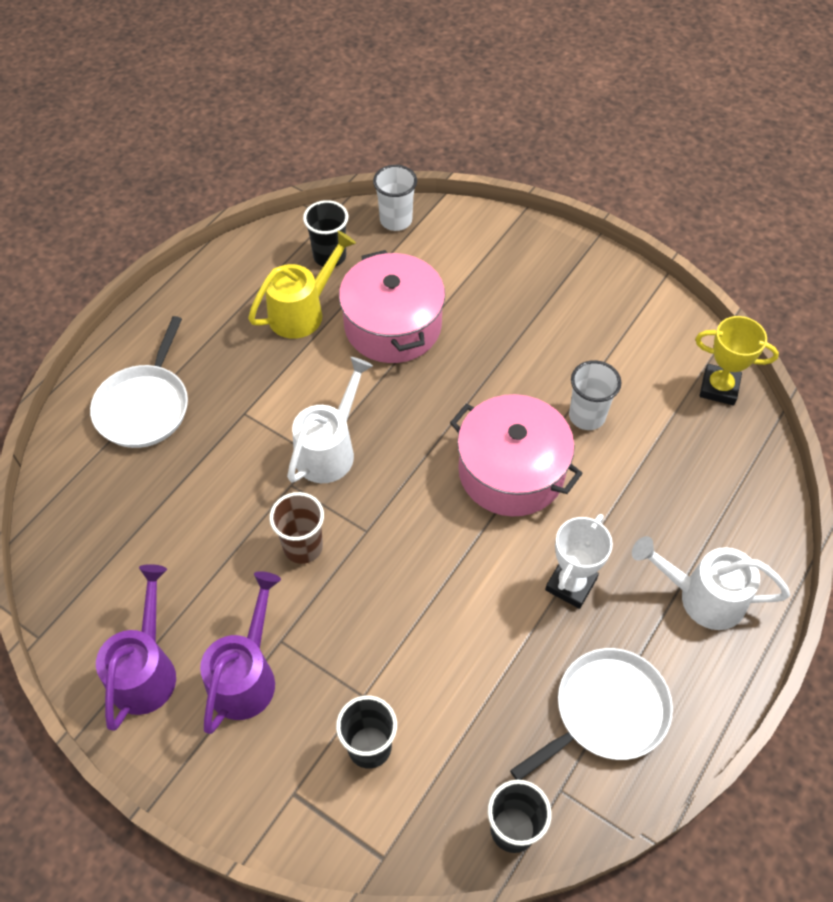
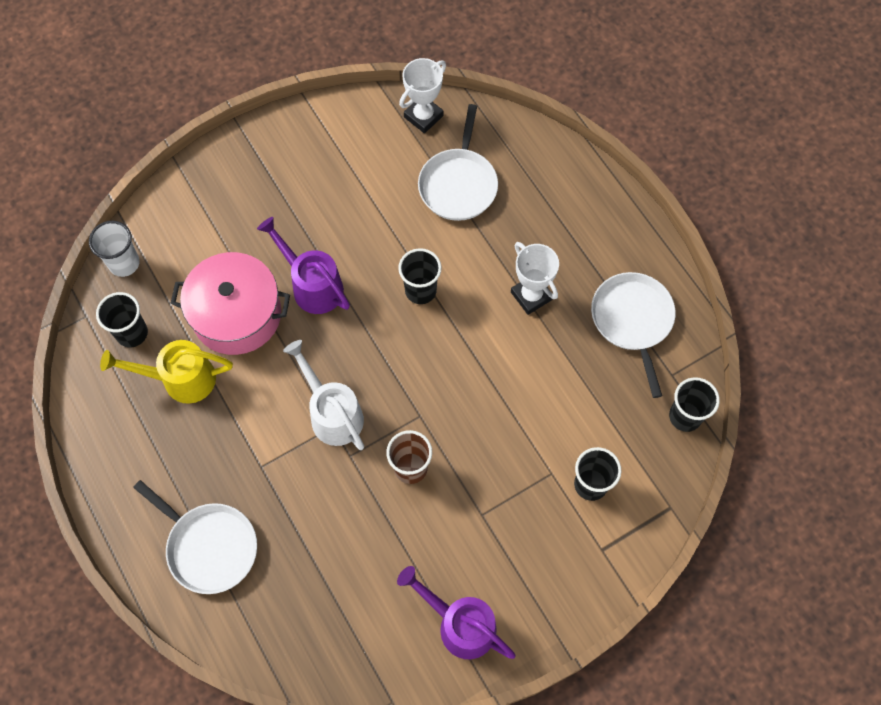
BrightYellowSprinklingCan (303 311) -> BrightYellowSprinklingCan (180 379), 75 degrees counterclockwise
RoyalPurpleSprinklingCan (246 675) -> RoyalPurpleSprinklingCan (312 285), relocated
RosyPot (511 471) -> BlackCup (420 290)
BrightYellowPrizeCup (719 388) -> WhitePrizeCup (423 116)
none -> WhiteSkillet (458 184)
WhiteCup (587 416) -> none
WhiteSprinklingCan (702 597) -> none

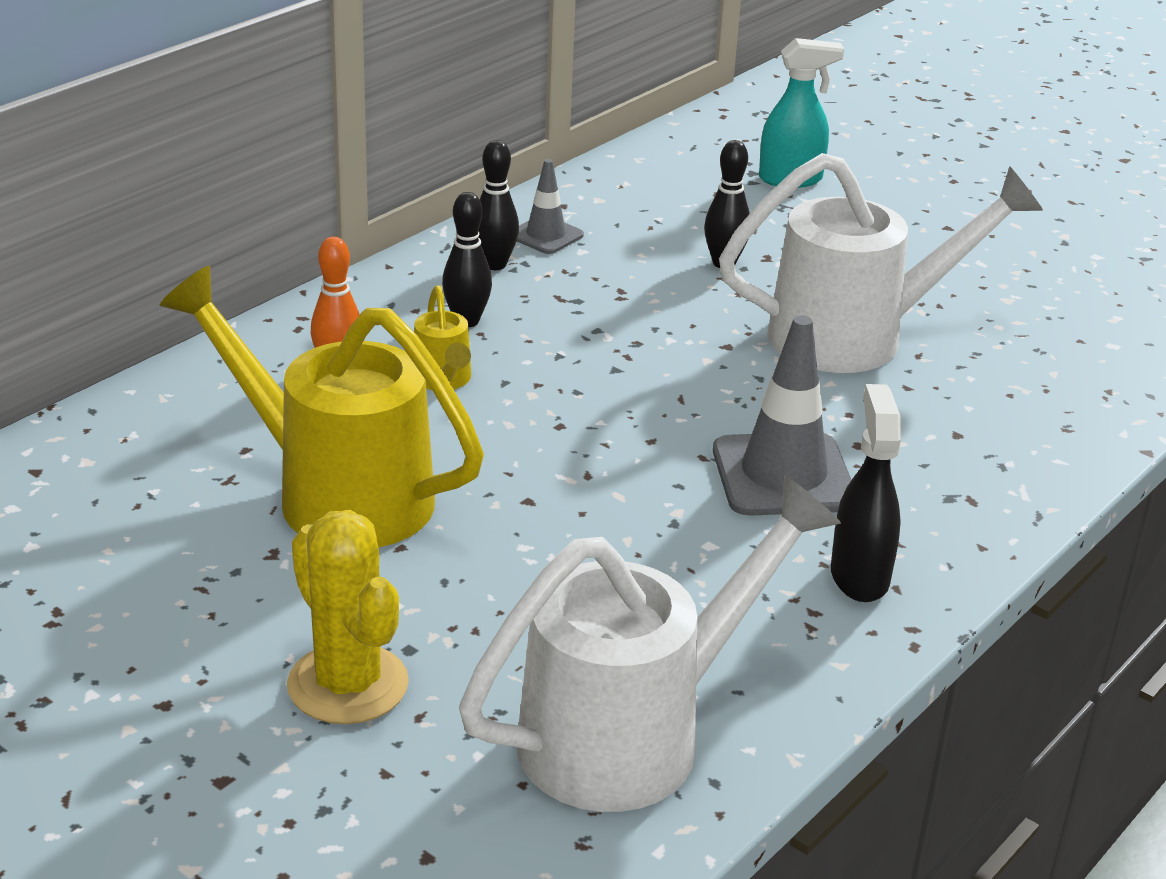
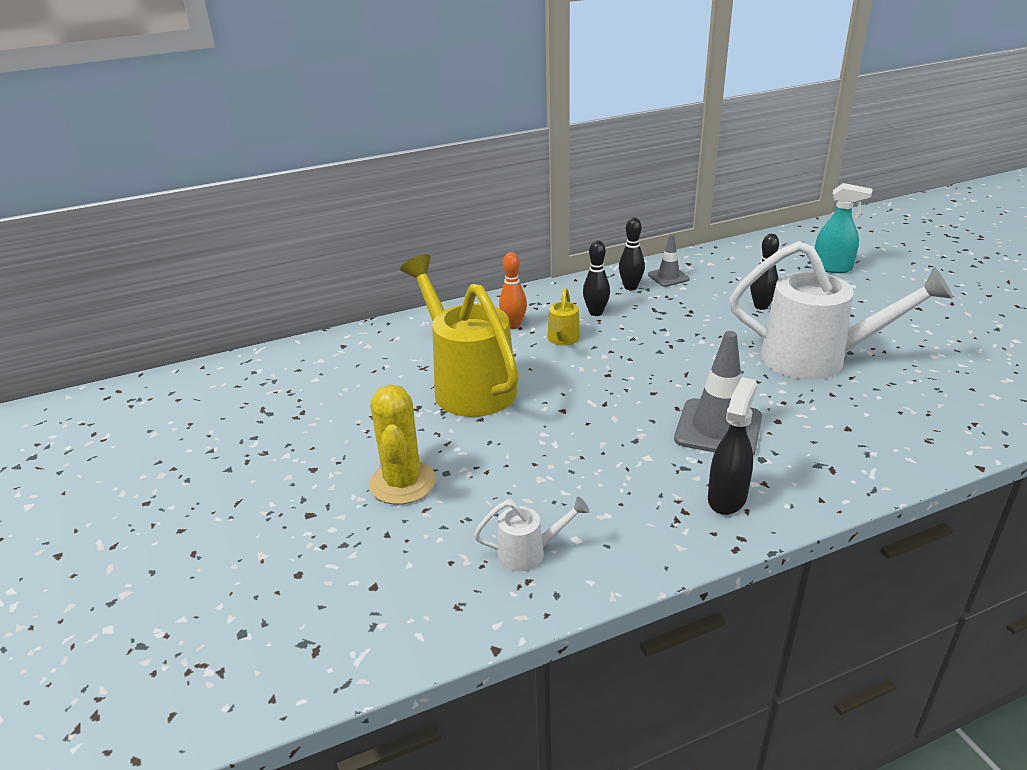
WhiteSprinklingCan (632 735) -> WhiteSprinklingCan (529 553), x0.44

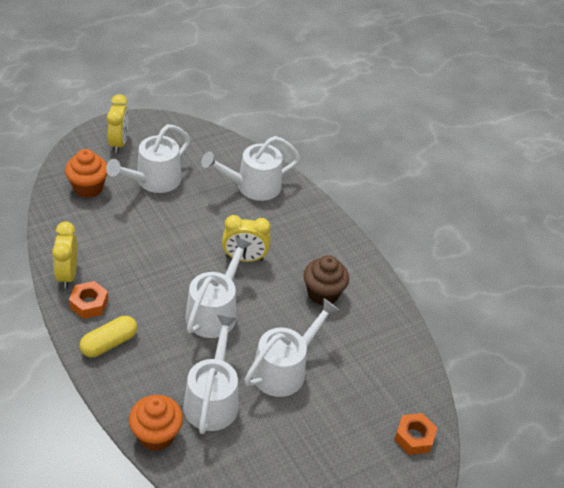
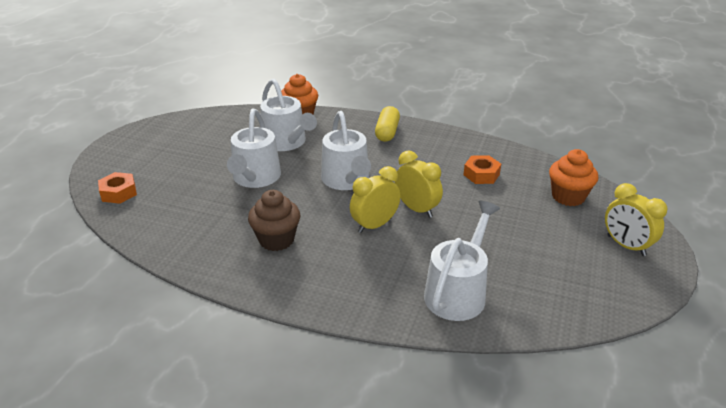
BrightYellowAlarmClock (67 275) -> BrightYellowAlarmClock (417 209), relocated
OrangeNut (89 304) -> OrangeNut (481 174), relocated
WhiteSprinklingCan (154 180) -> none

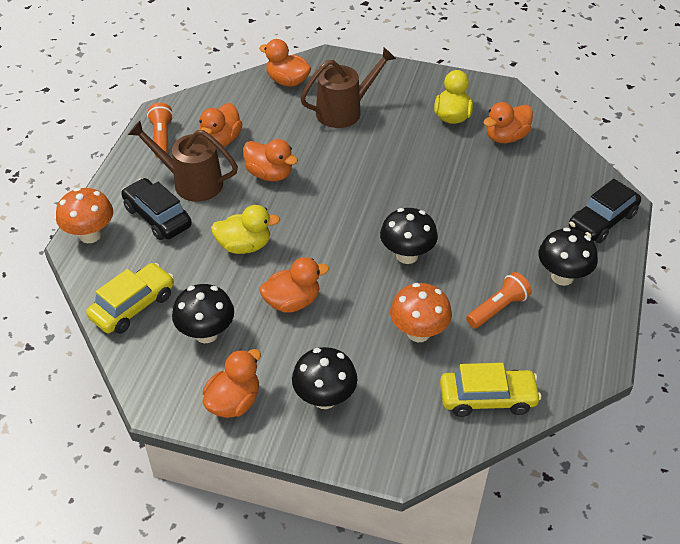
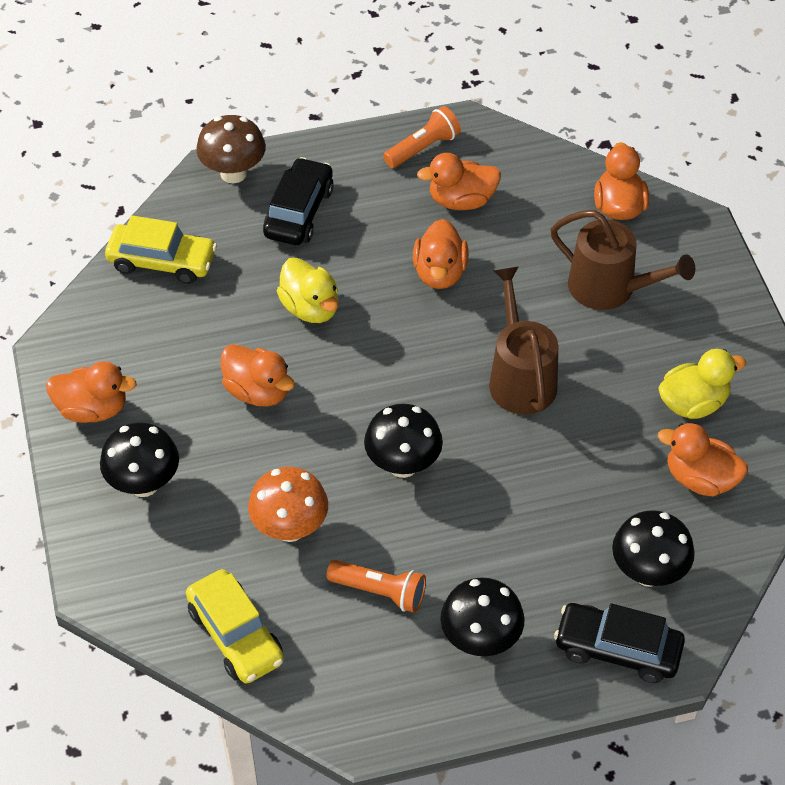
OrangeToadstool (90 235) -> RussetToadstool (233 173)
RussetSprinklingCan (192 183) -> RussetSprinklingCan (520 378), relocated
BlackToadstool (206 333) -> BlackToadstool (648 572), relocated

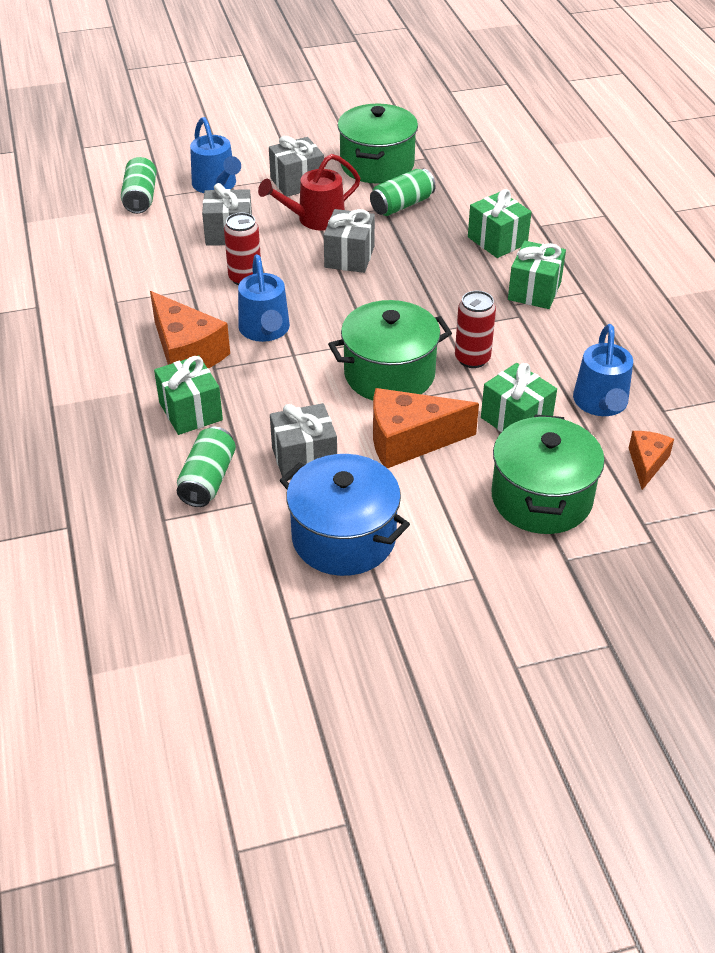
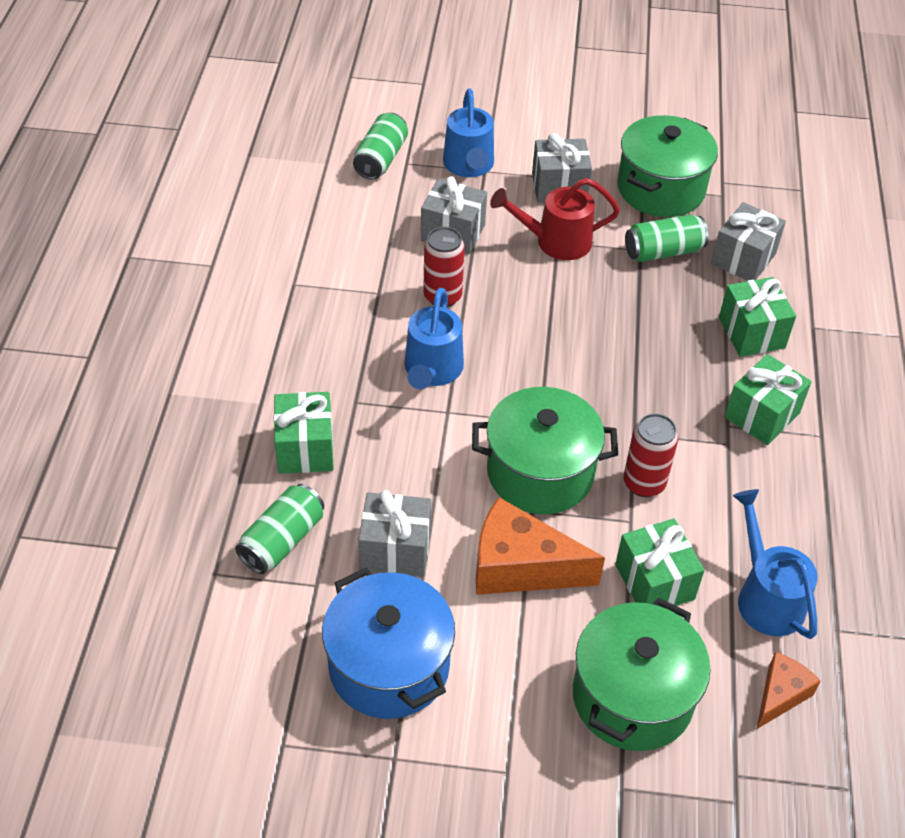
GreyPresent (349 257) -> GreyPresent (743 259), relocated
BlueSprinklingCan (601 404) -> BlueSprinklingCan (765 596), 135 degrees clockwise
OrangePieceOfCheese (186 352) -> none

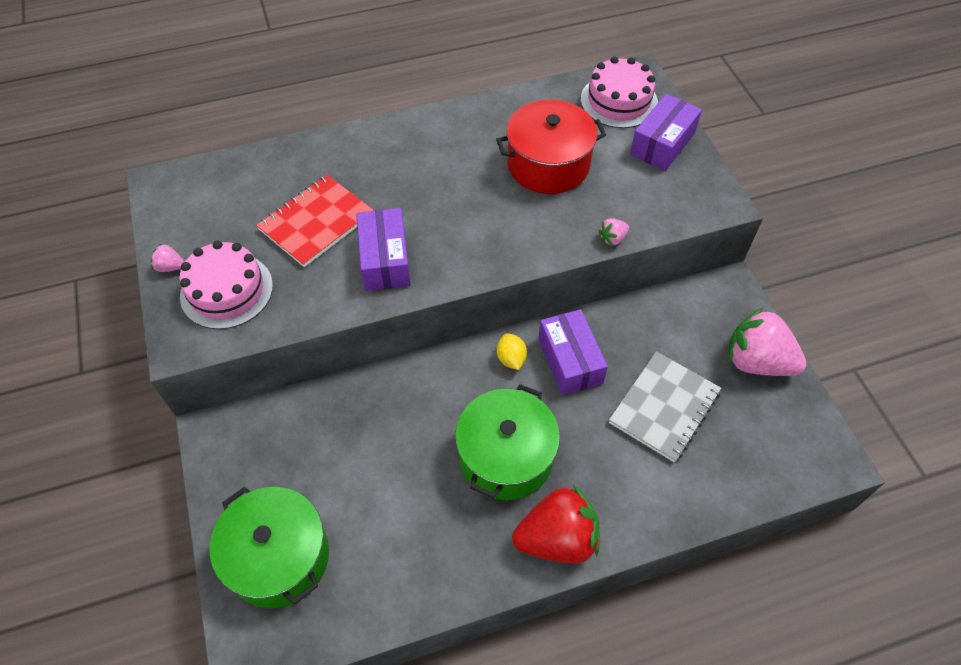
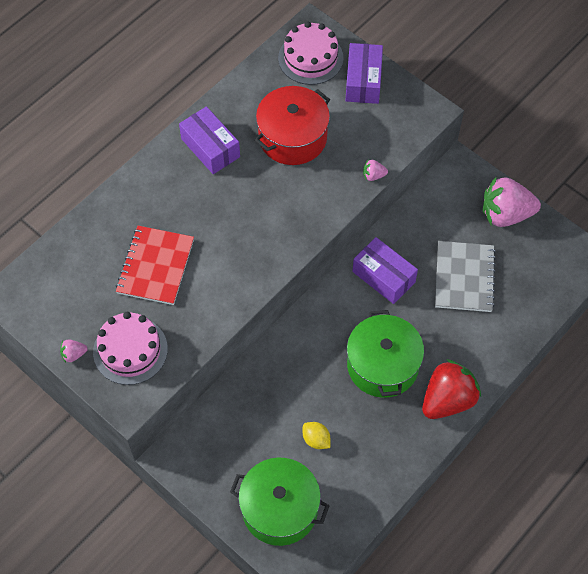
RoyalPurplePackage (385 260) -> RoyalPurplePackage (210 148), relocated
BrightYellowLemon (511 359) -> BrightYellowLemon (316 440), relocated
RosyToyStrawberry (612 238) -> RosyToyStrawberry (373 175), 60 degrees clockwise

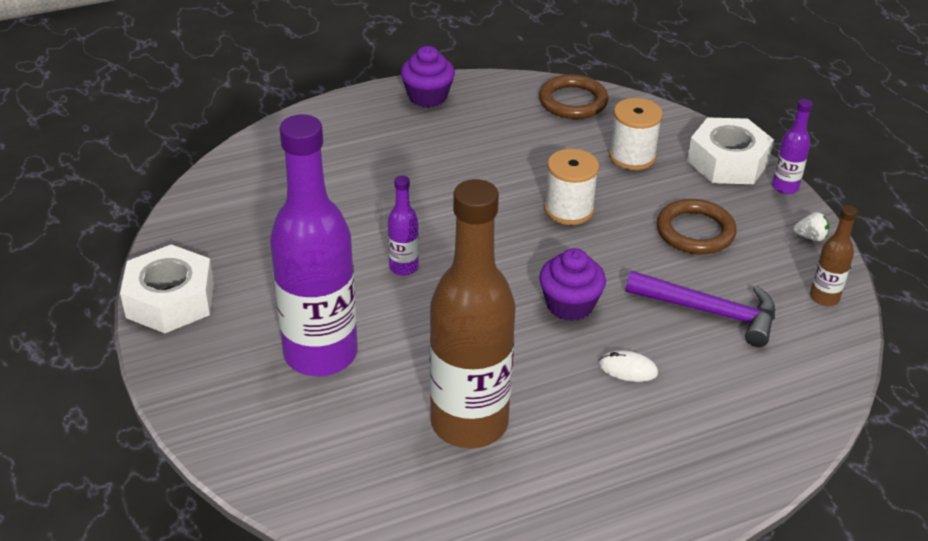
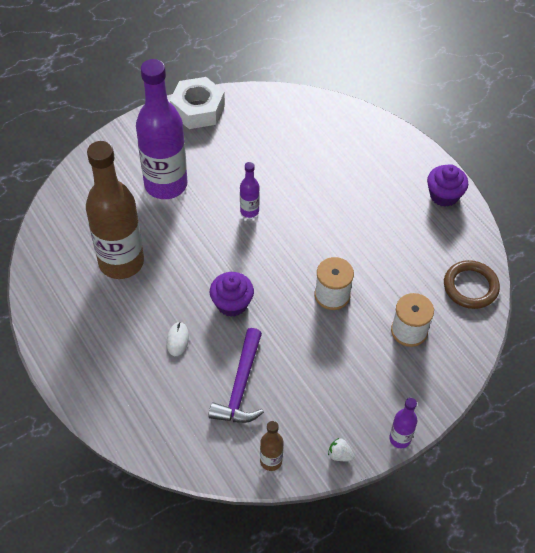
WhiteToyStrawberry (810 237) -> WhiteToyStrawberry (340 455), 120 degrees clockwise
RussetHoop (695 231) -> none
WhiteNut (727 162) -> none

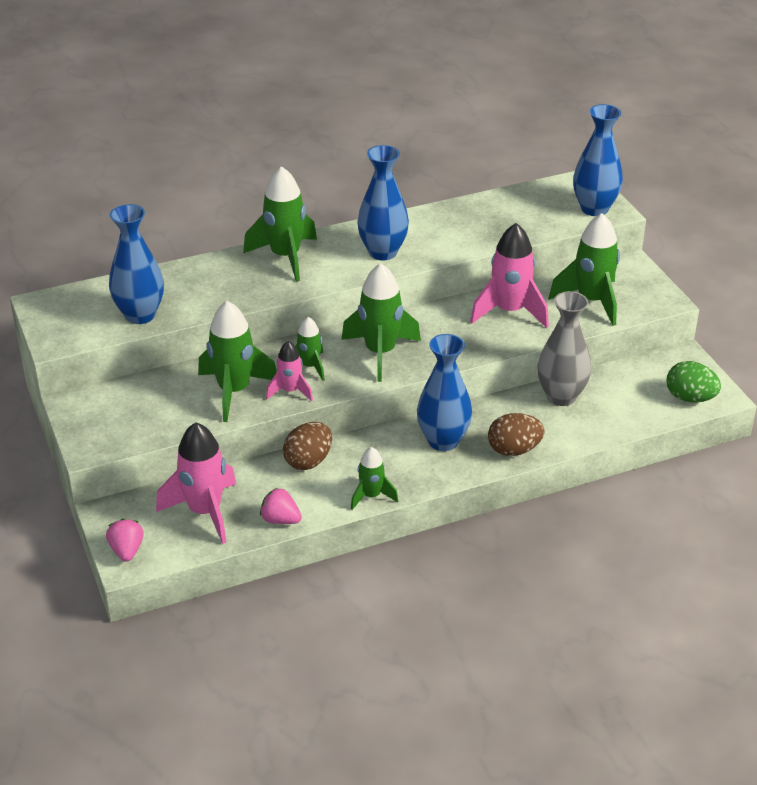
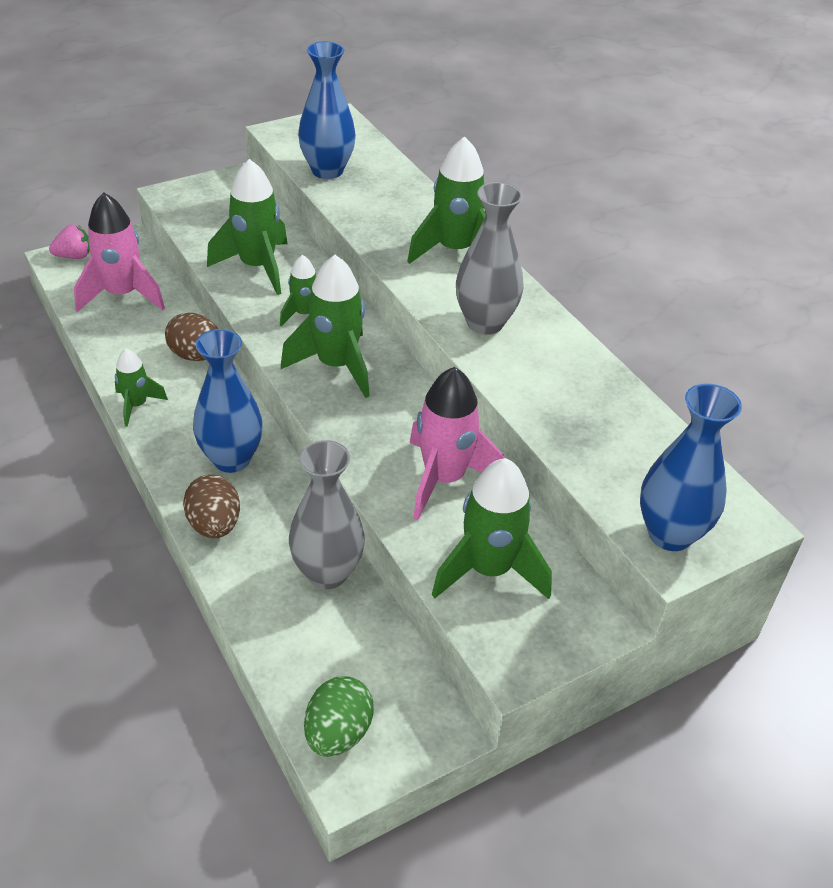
BlueTallVase (383 252) -> GreyTallVase (485 323)
RosyToyStrawberry (280 520) -> none
RosyRocket (290 391) -> none

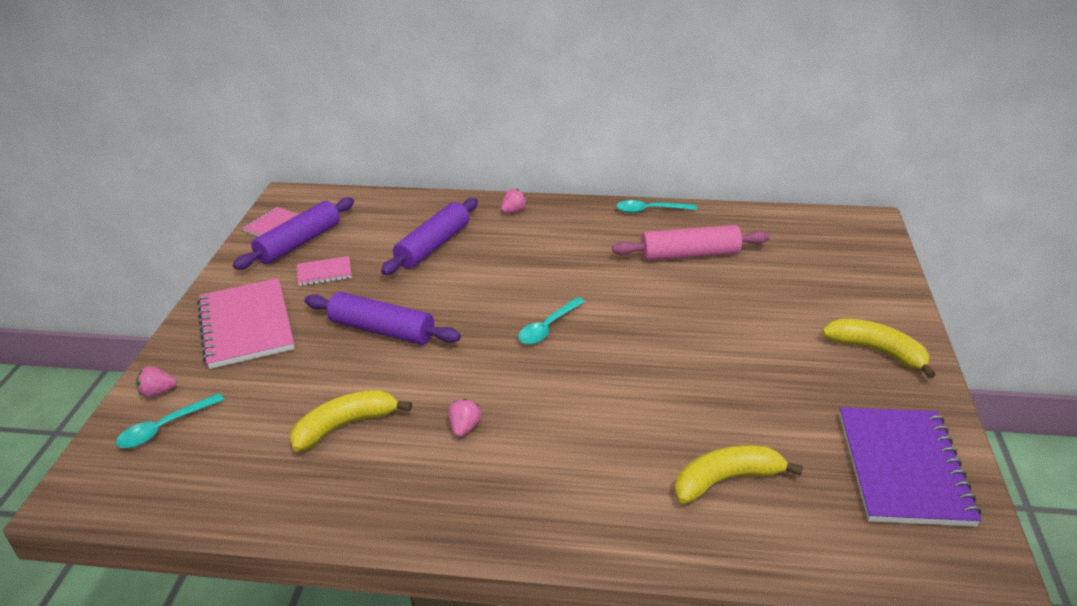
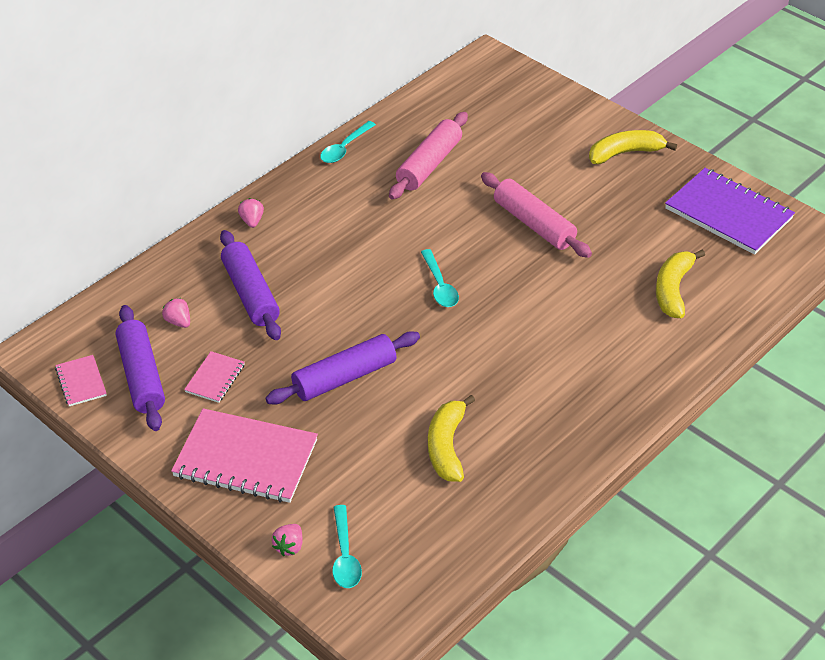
RosyToyStrawberry (464 428) -> RosyToyStrawberry (178 322), relocated
none -> RosyPastryRoller (534 224)

